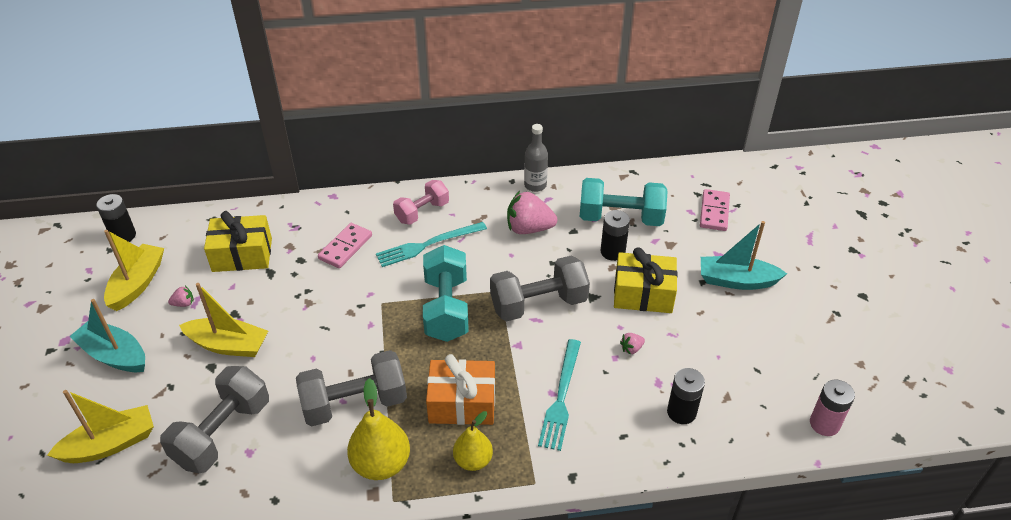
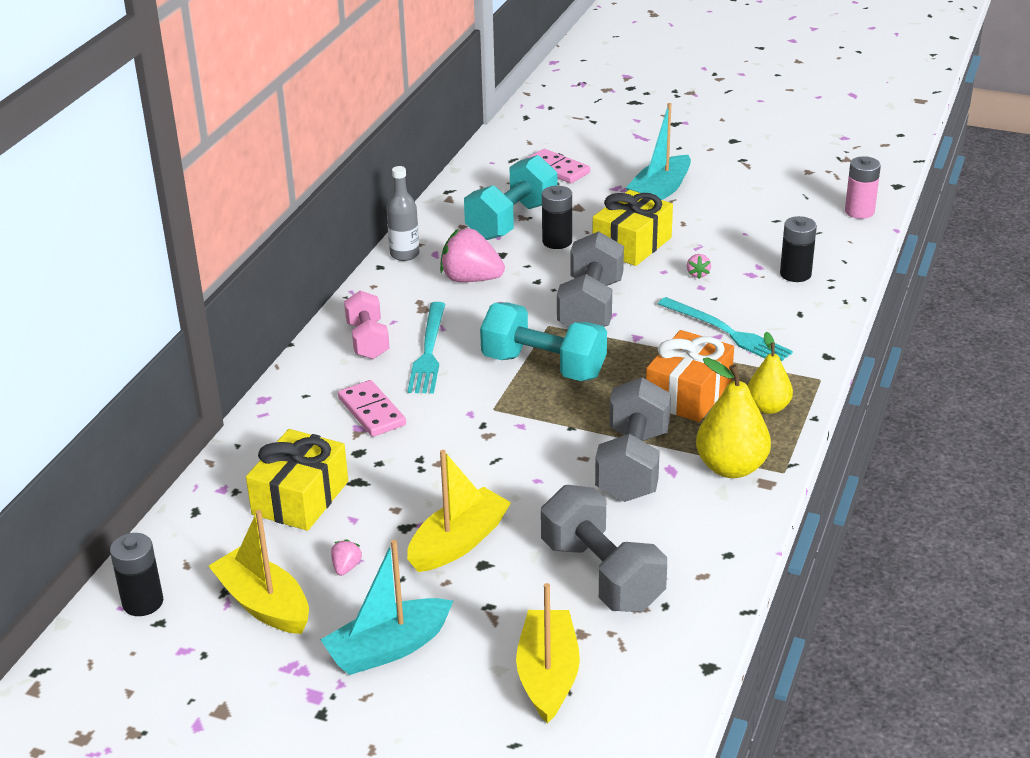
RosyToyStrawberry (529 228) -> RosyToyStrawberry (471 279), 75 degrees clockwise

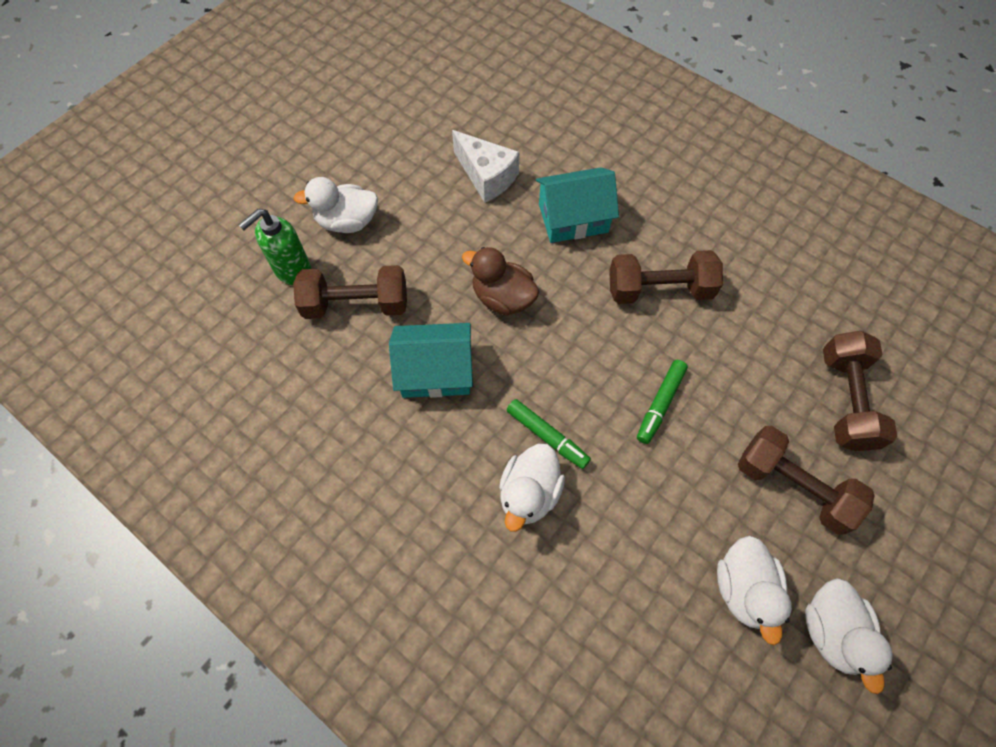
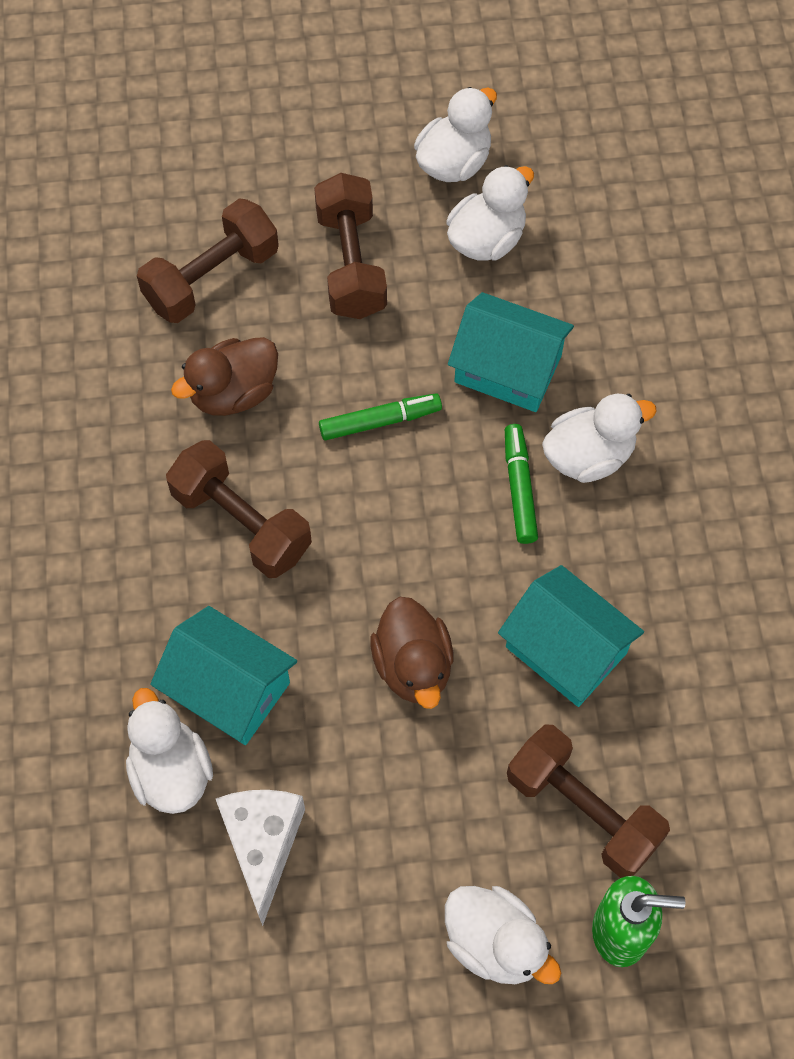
none -> WhiteRubberDuck (171 771)
none -> RussetRubberDuck (233 393)
none -> TurquoiseHouse (508 368)

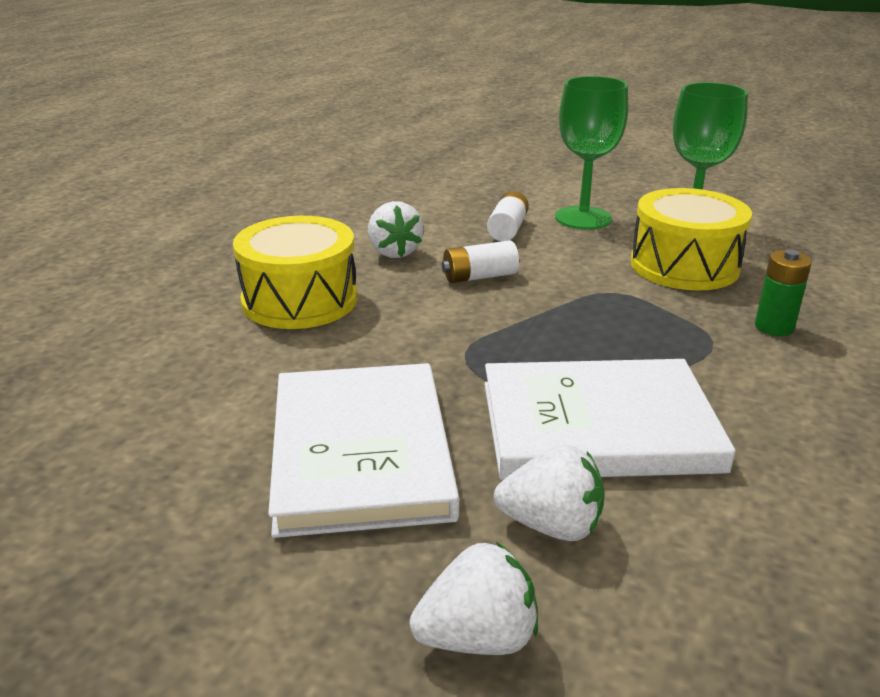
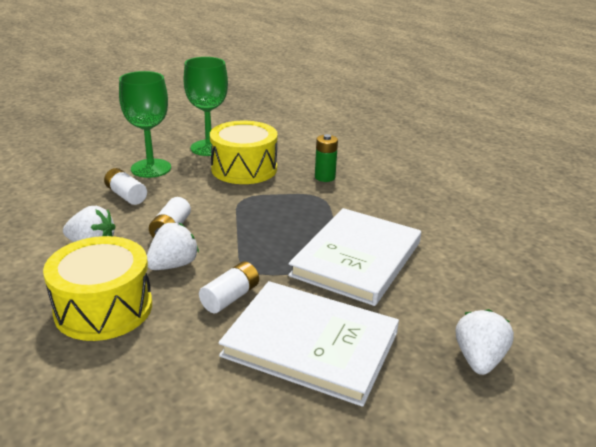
WhiteToyStrawberry (551 525) -> WhiteToyStrawberry (173 265), relocated
none -> WhiteAaBattery (230 297)

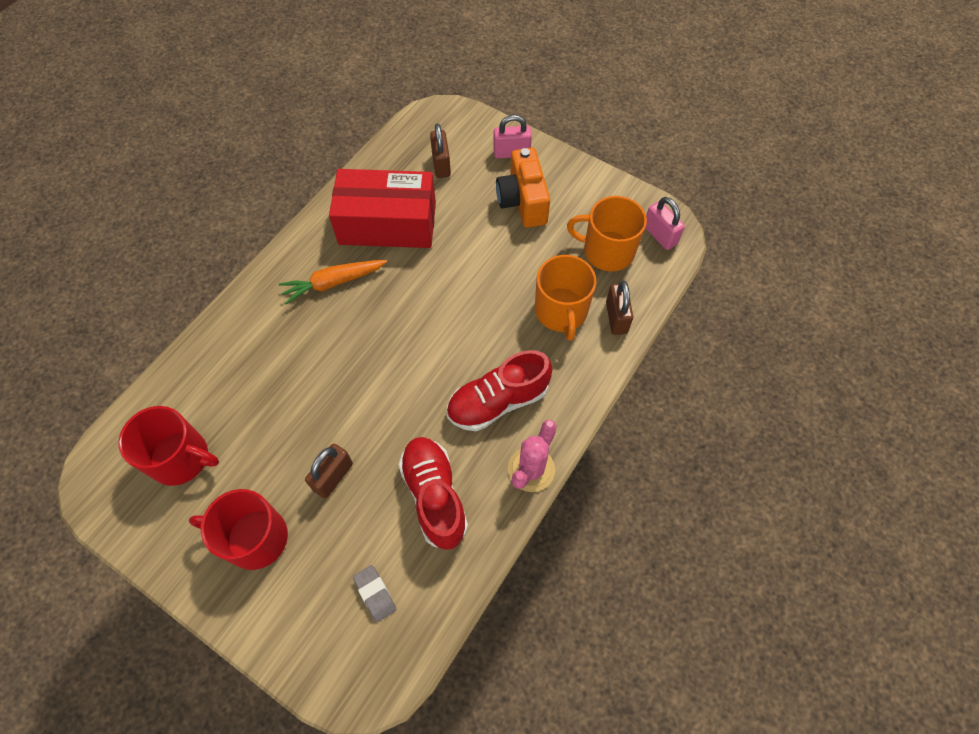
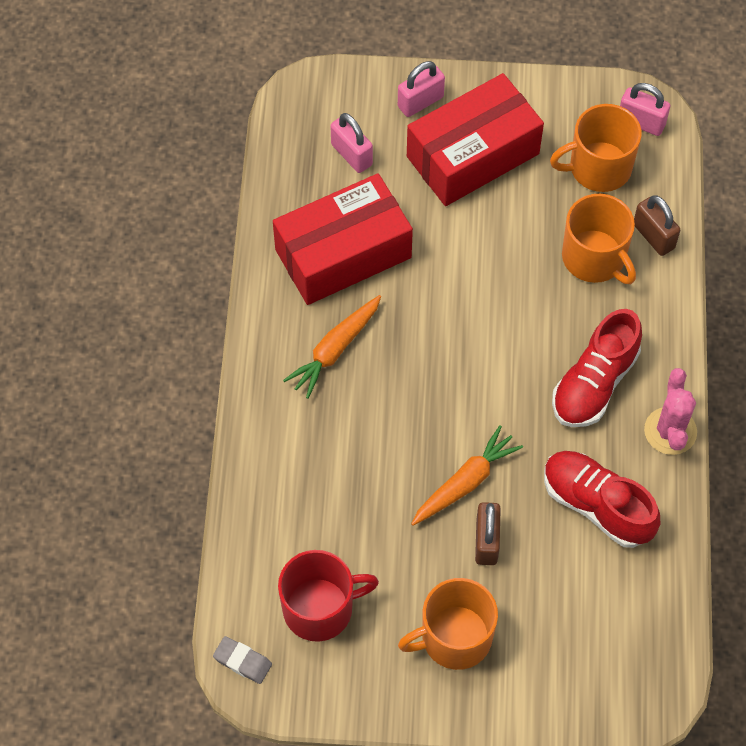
GreyEraser (375 593) -> GreyEraser (242 661), relocated
RussetSmallLock (441 164) -> RosySmallLock (351 155)
RedMug (255 538) -> OrangeMug (454 638)
OrangeCompactCamera (522 202) -> RedPackage (472 155)
none -> OrangeRootVegetable (465 482)

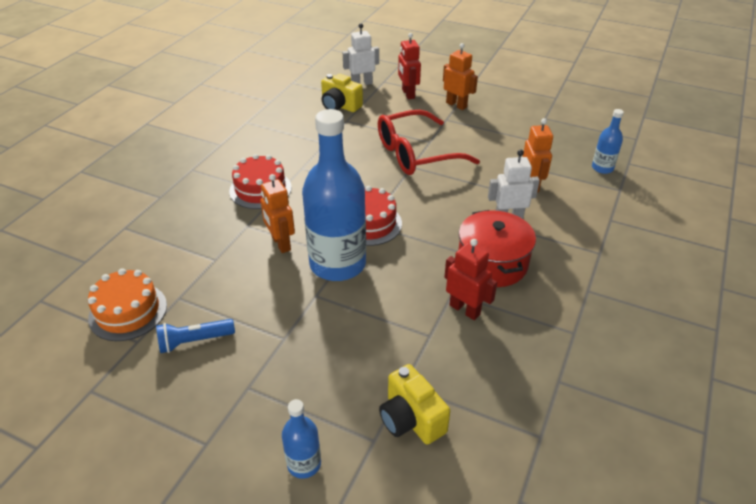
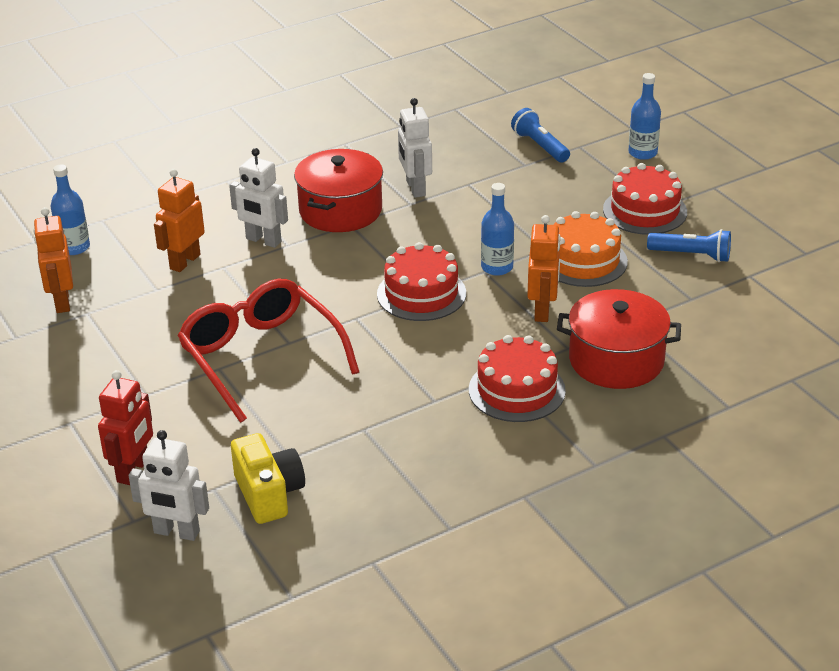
OrangeRobotFigure (456 105) -> OrangeRobotFigure (61 302), relocated
RedEyeglasses (416 154) -> RedEyeglasses (261 357), 135 degrees counterclockwise
RedRobotFigure (465 309) -> WhiteRobotFigure (415 188)
BlueDrinkBottle (337 264) -> BlueDrinkBottle (497 267), x0.45
BrightYellowCompactCamera (411 419) -> BlueTorch (540 146)
OrangeLayerCake (128 311) -> OrangeLayerCake (583 261), relocated
none -> RedPot (616 360)
none -> RedLayerCake (645 211)

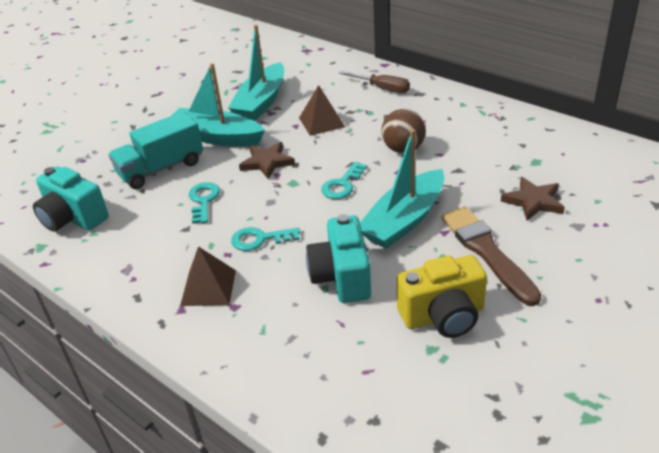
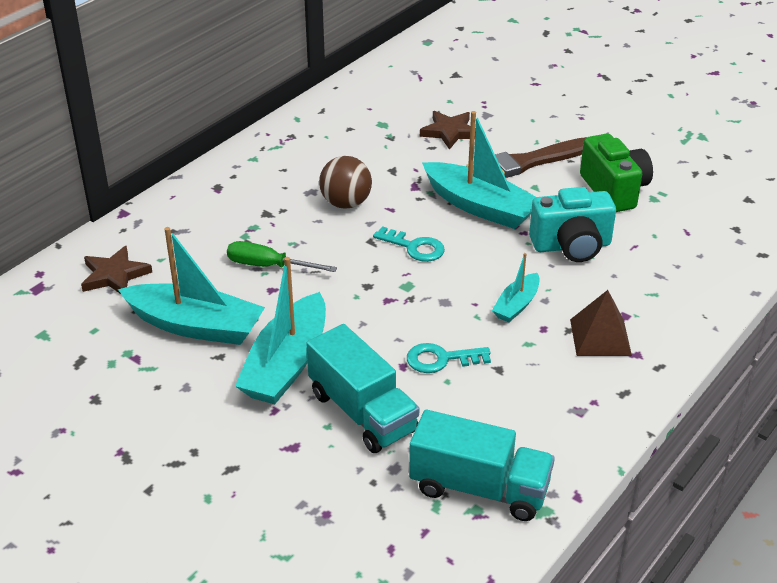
RussetStarShape (267 162) -> RussetStarShape (114 275), relocated
RussetPyramid (321 122) -> LeafGreenHandScrewdriver (268 266)
TurquoiseCompactCamera (73 218) -> TurquoiseToyTruck (479 488)
TurquoiseLatchkey (260 239) -> TurquoiseBoat (516 305)
BrightYellowCompactCamera (443 316) -> LeafGreenCompactCamera (614 190)
RussetHandScrewdriver (382 88) -> none

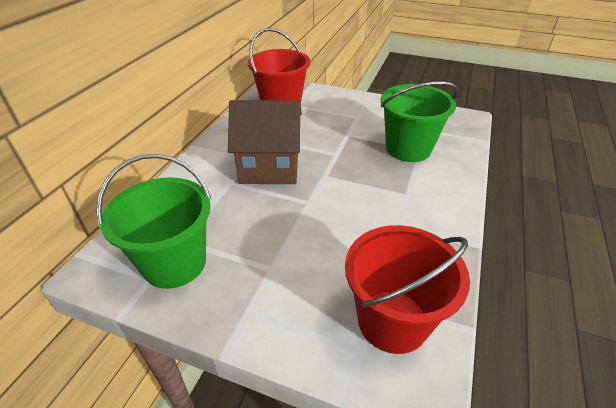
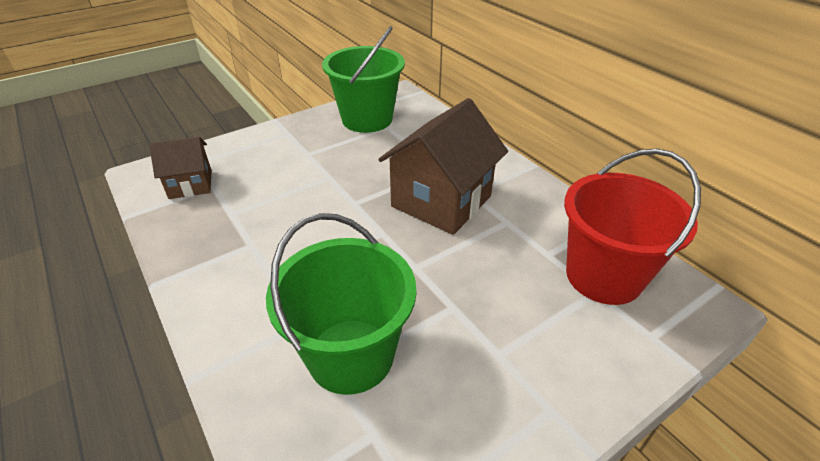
RedSandBucket (392 321) -> RussetHouse (190 184)

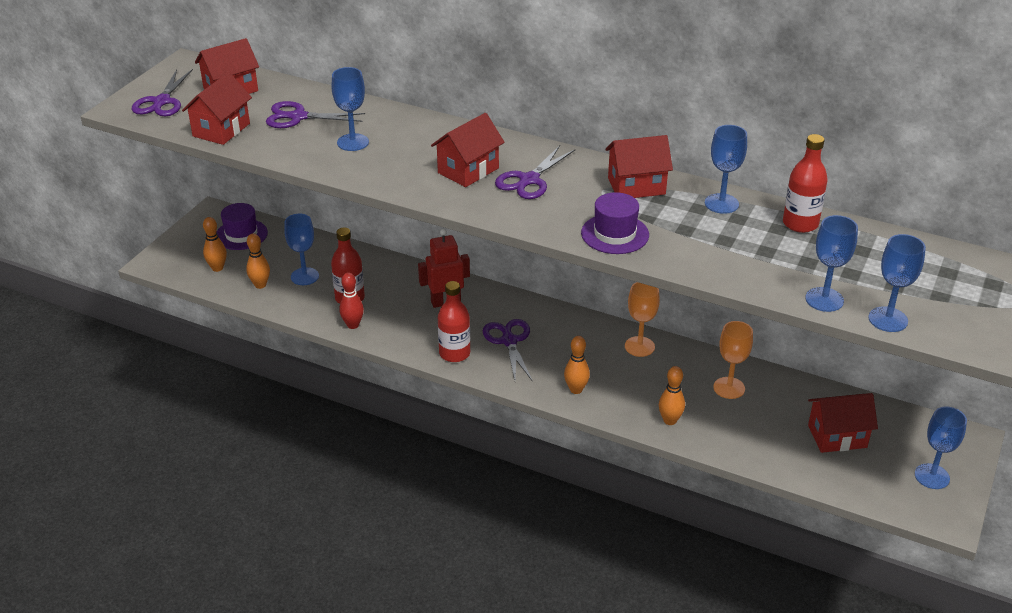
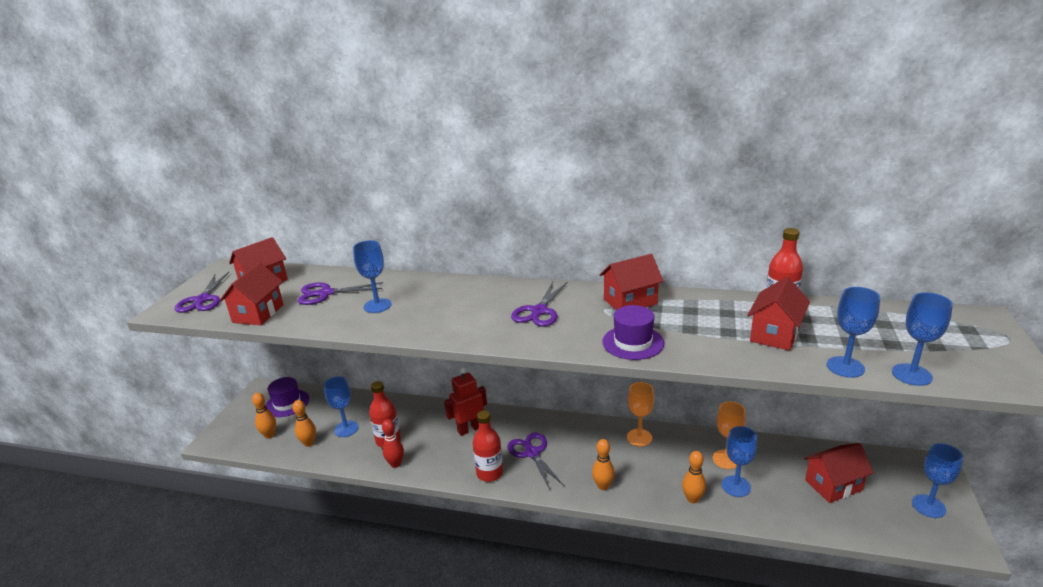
BlueWineGlass (721 203) -> BlueWineGlass (736 486), relocated
RedHouse (468 170) -> RedHouse (774 334), relocated

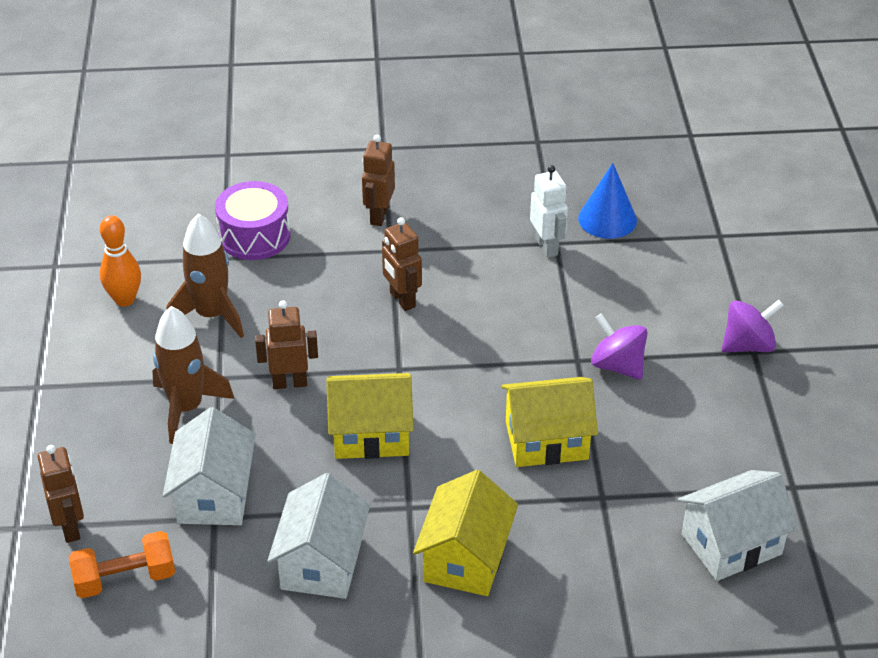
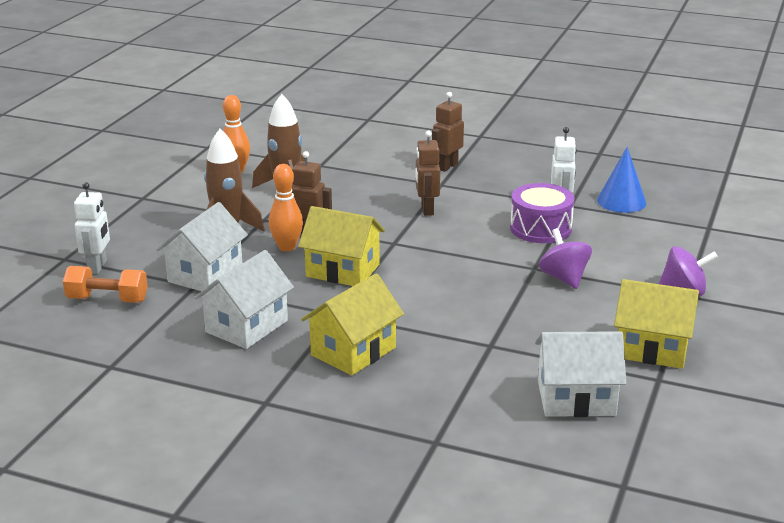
RussetRobotFigure (71 527) -> WhiteRobotFigure (97 267)
none -> OrangeSkittle (287 247)
RoyalPurpleSnareDrum (254 236) -> RoyalPurpleSnareDrum (540 228), relocated
BrightYellowHouse (546 440) -> BrightYellowHouse (652 348), relocated

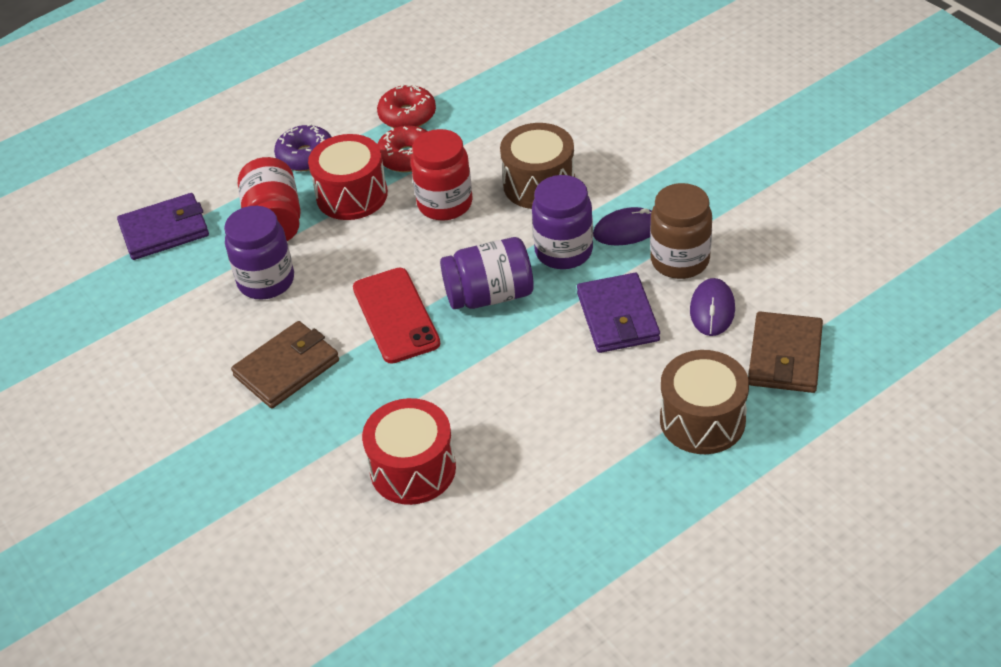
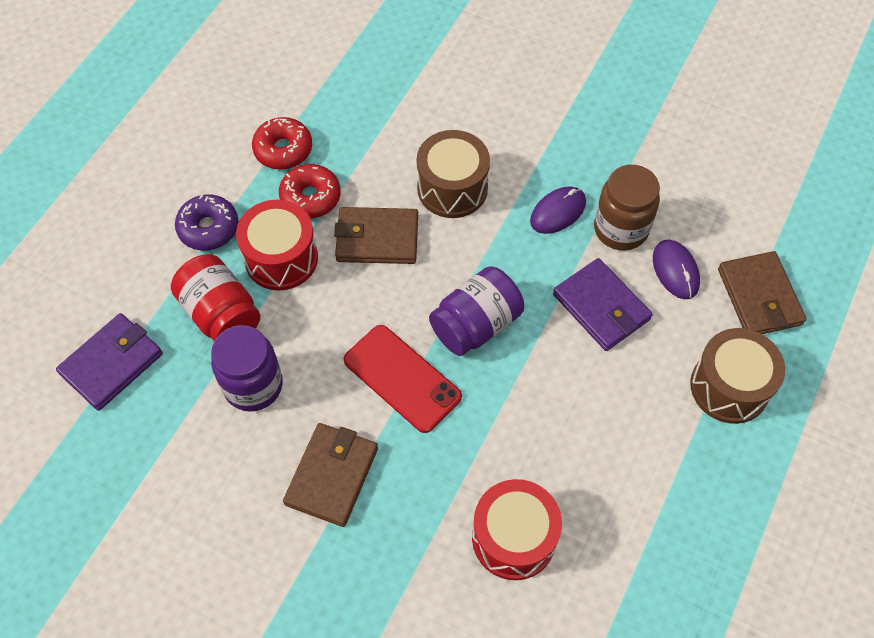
RedJamJar (445 204) -> RussetBillfold (377 238)
RoyalPurpleJamJar (563 251) -> none

